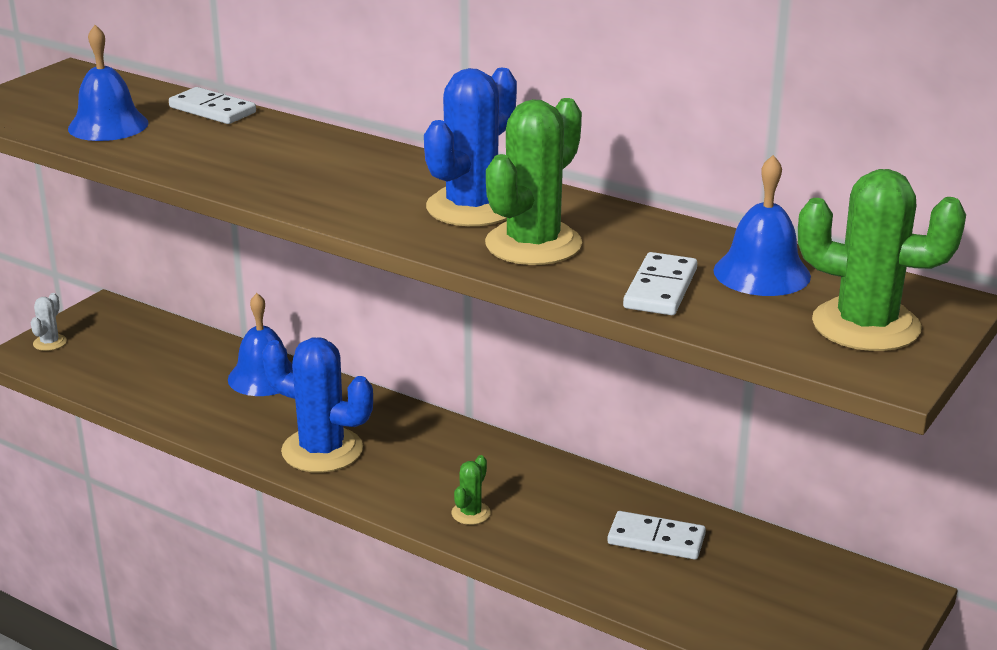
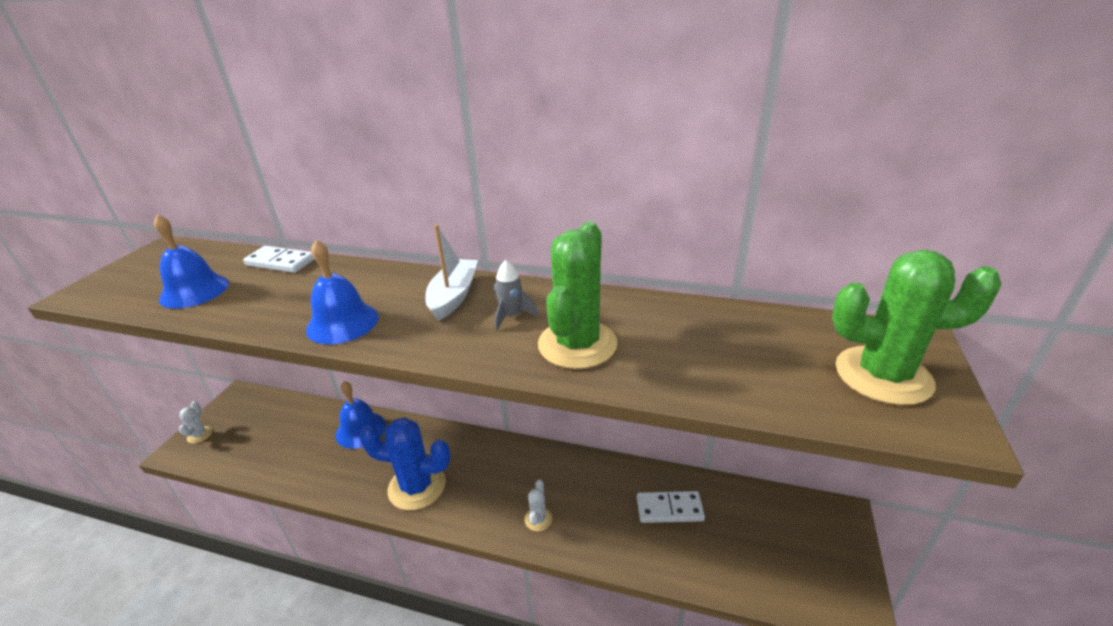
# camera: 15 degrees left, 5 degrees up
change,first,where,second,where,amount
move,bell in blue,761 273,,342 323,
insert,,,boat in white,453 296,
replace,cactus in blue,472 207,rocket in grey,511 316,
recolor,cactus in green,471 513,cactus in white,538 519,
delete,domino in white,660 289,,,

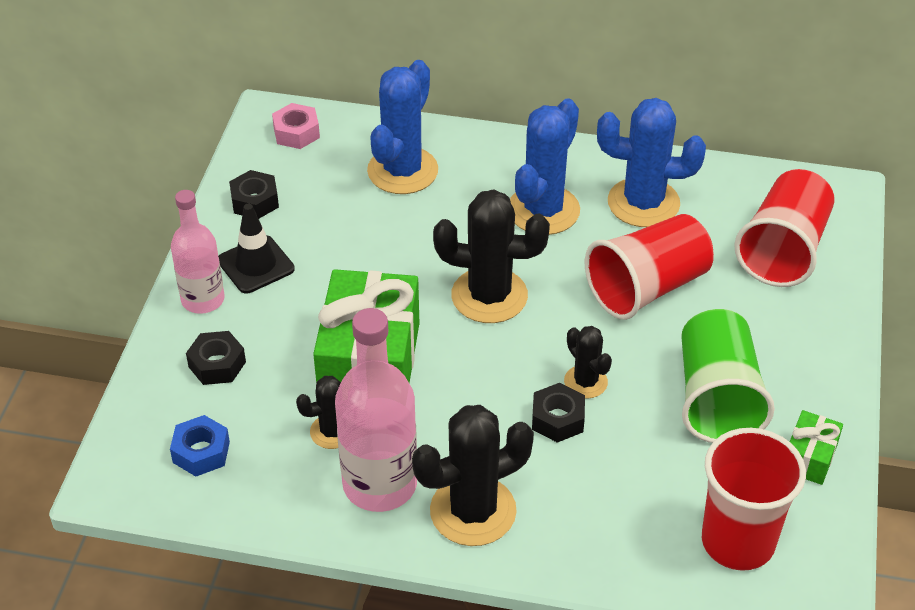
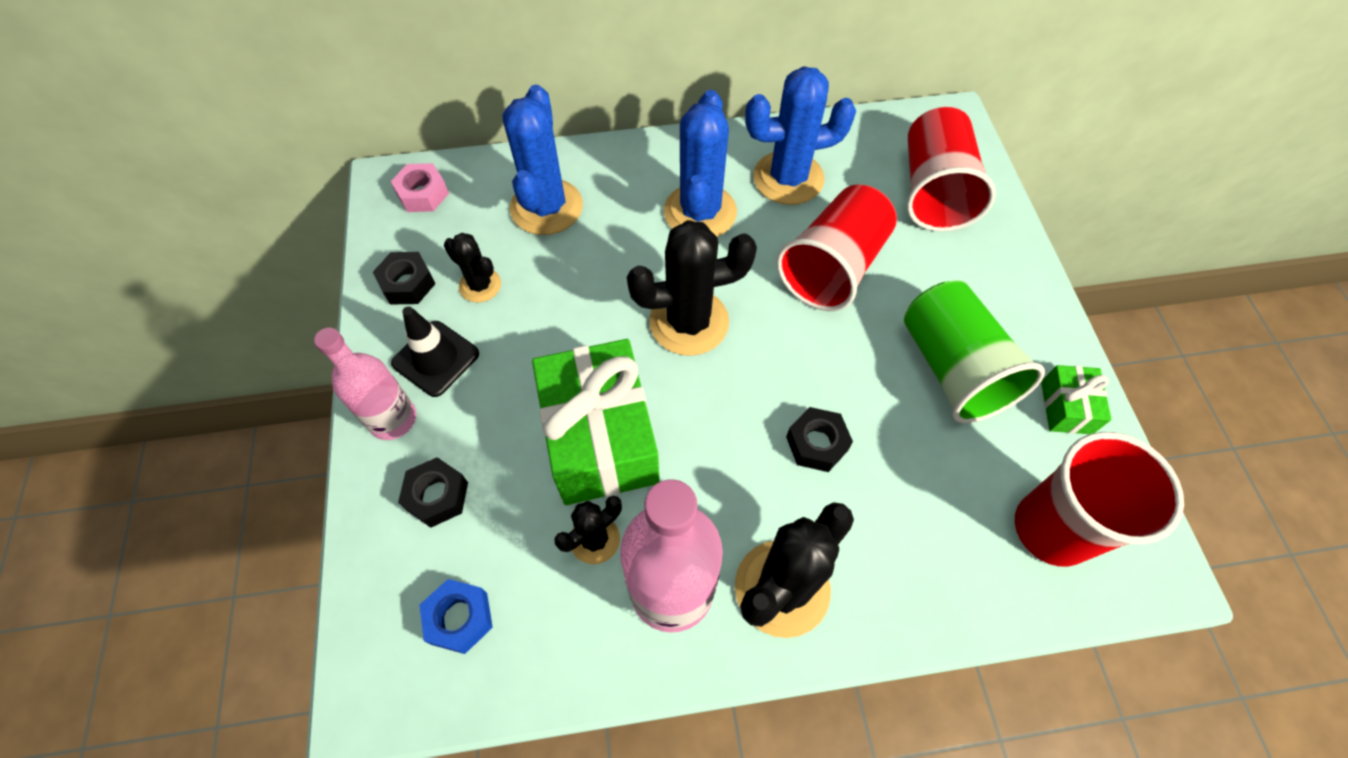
# camera: 20 degrees left, 15 degrees up
change,first,where,second,where,amount
move,cactus in black,585 382,,480 285,

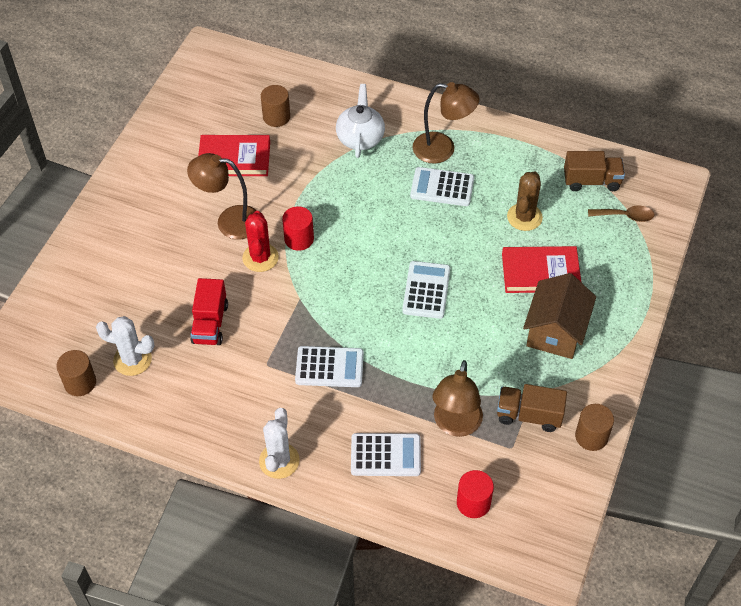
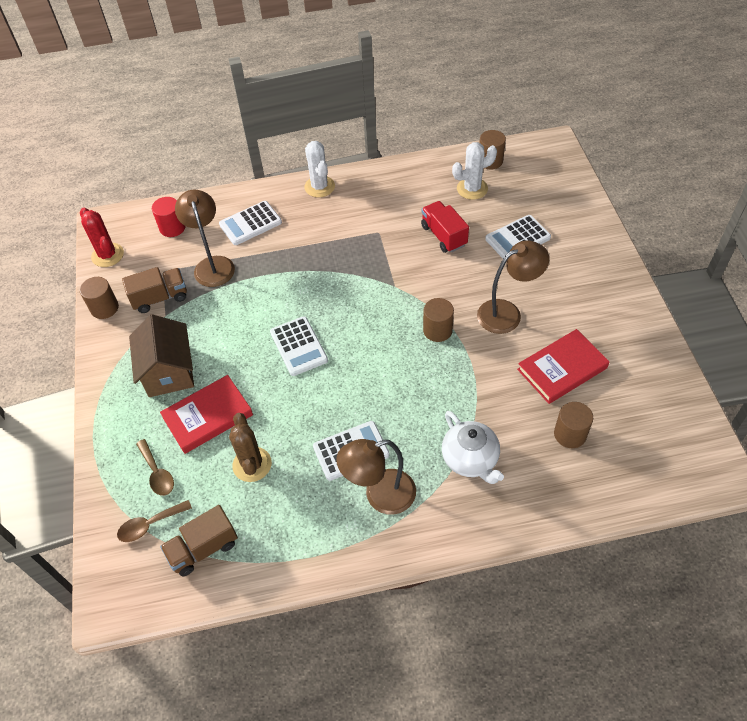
# camera: 150 degrees right, 0 degrees up
change,first,where,second,where,amount
move,cactus in red,260 258,,107 255,
insert,,,spoon in brown,157 473,
recolor,cylinder in red,299 239,cylinder in brown,437 330,
move,calculator in white,329 367,,517 238,

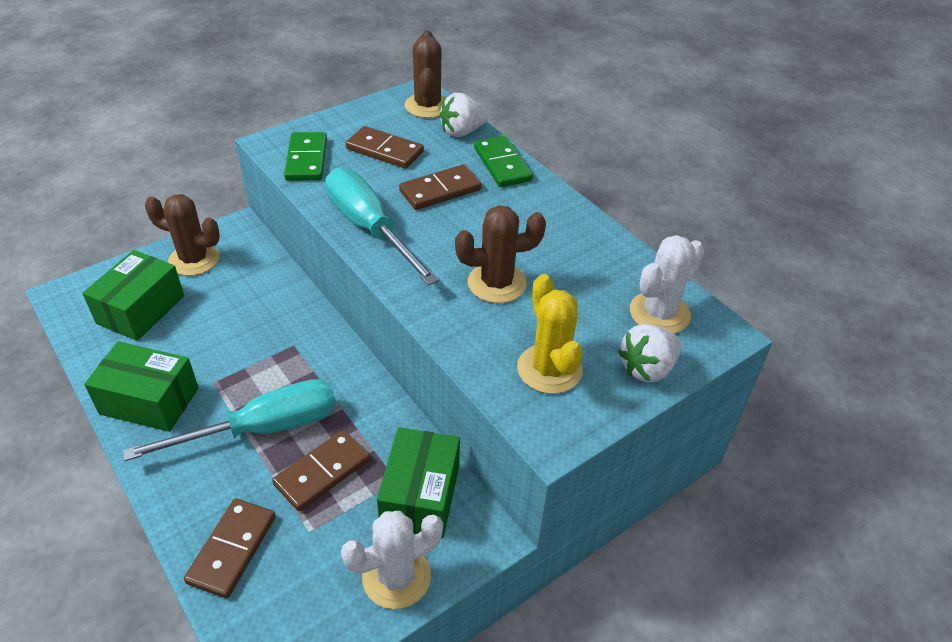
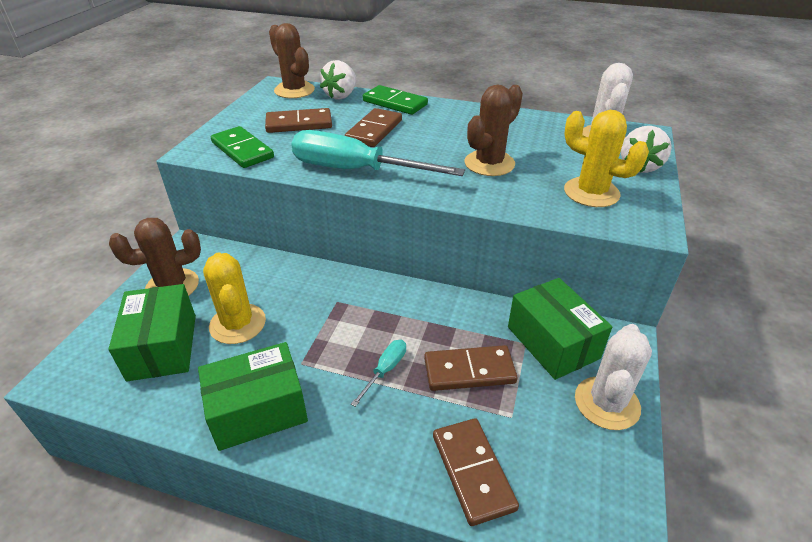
# camera: 35 degrees left, 5 degrees down
change,first,where,second,where,amount
insert,,,cactus in yellow,237 324,
resize,screwdriver in turquoise,262 428,,385 370,x0.43
rotate,domino in brown,322 472,,469 371,75 degrees clockwise

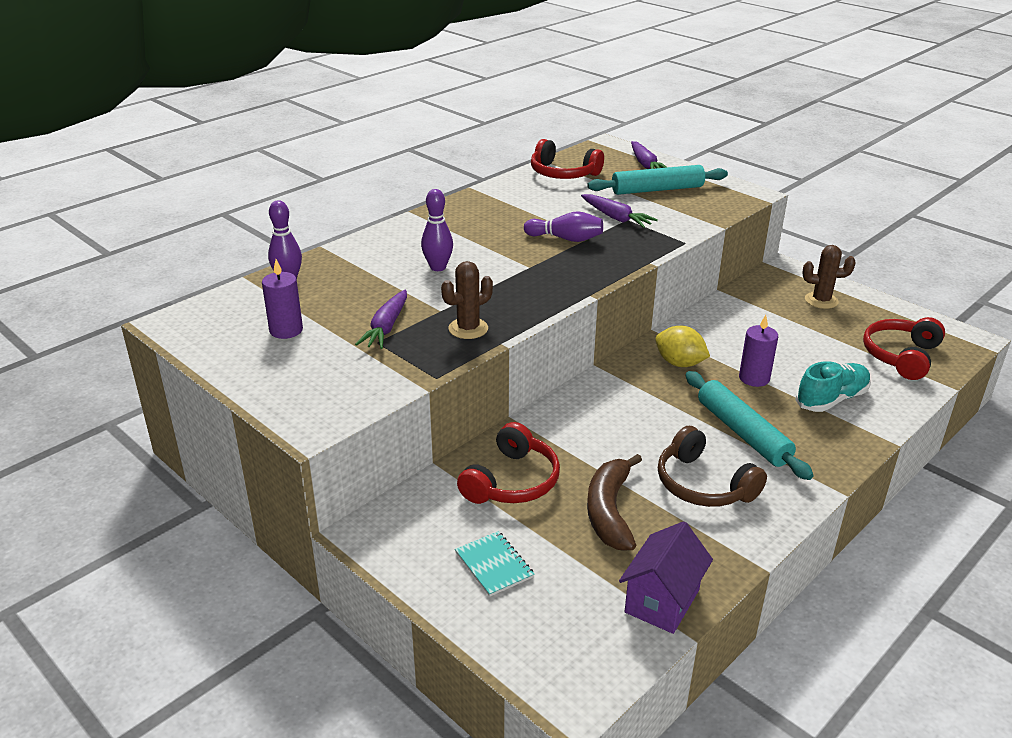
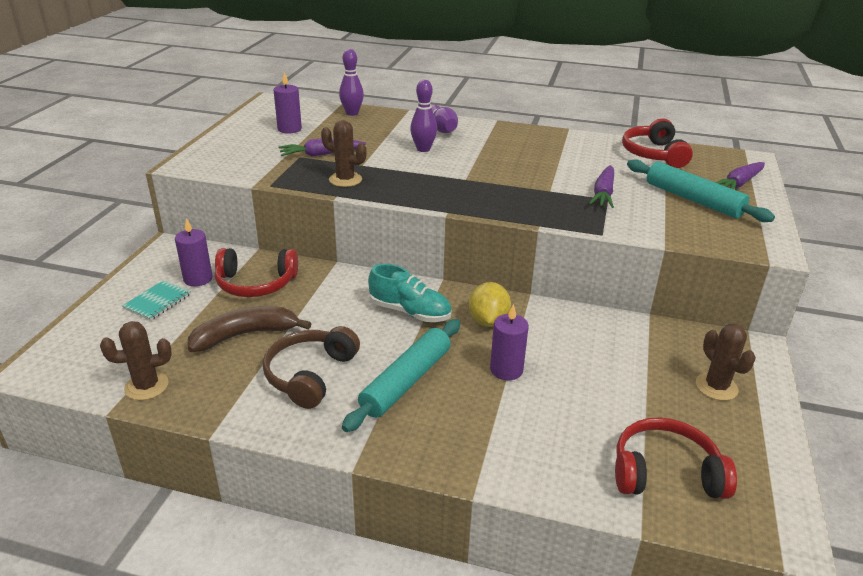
# camera: 60 degrees right, 0 degrees up
change,first,where,second,where,amount
replace,house in purple,662 601,cactus in brown,146 386,
insert,,,candle in purple,198 279,
move,shoe in turquoise,831 399,,410 312,
move,bowling pin in purple,566 239,,442 128,

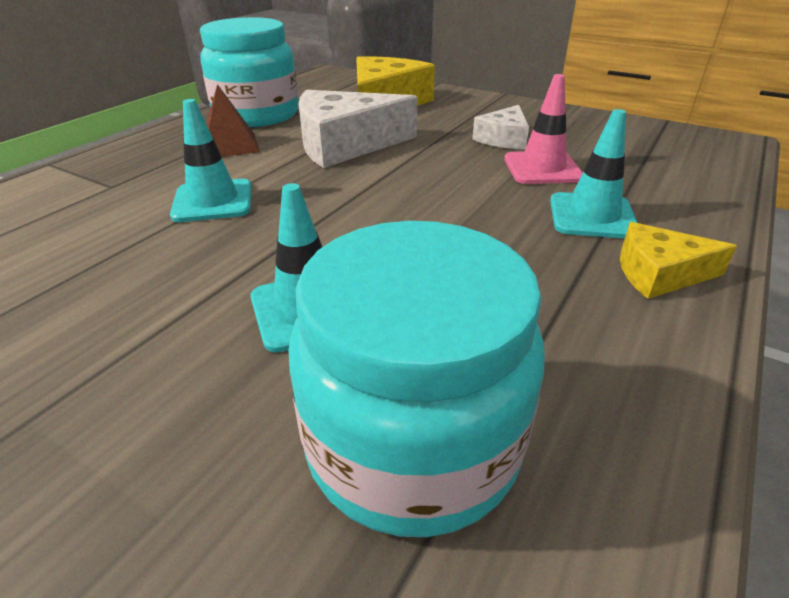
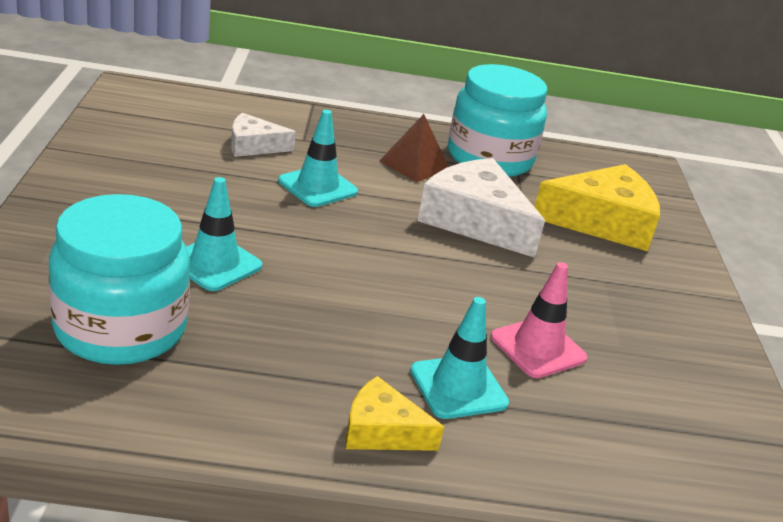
# camera: 55 degrees right, 5 degrees down
change,first,where,second,where,amount
move,cheese in white,503 139,,253 146,
rotate,cheese in yellow,659 273,,382 431,45 degrees counterclockwise

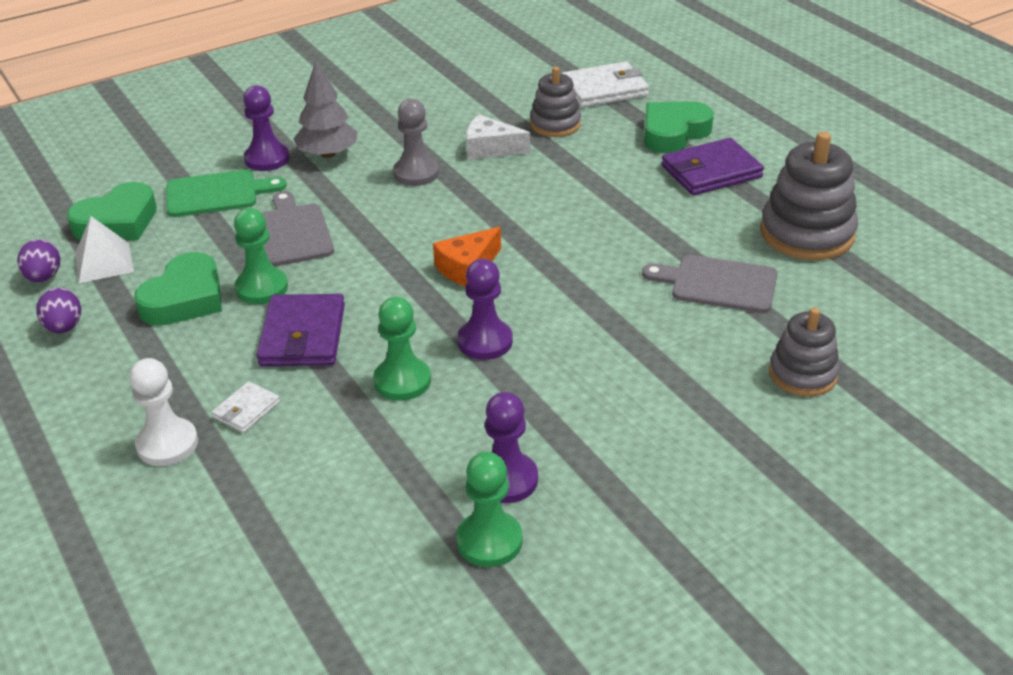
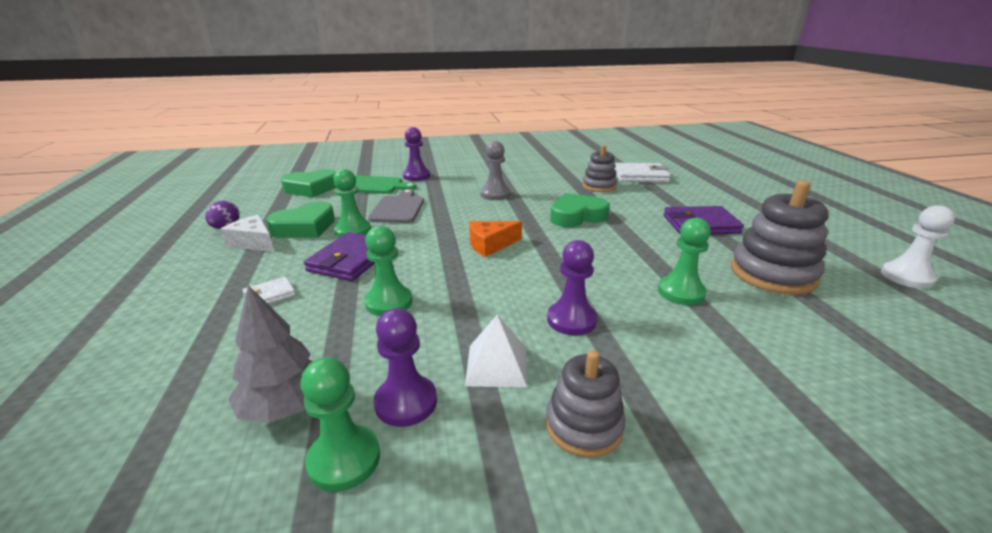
# camera: 20 degrees right, 10 degrees down
change,first,where,second,where,amount
move,cheese in white,490 149,,253 243,
move,tree in grey,328 154,,285 406,
move,pyramid in white,104 262,,497 365,
move,stacking toy in grey,802 374,,583 426,
move,pawn in purple,485 341,,571 320,
move,heart in green,673 133,,577 216,
replace,cutting board in grey,718 284,pawn in green,681 292,
move,pawn in white,167 444,,906 277,
delete,egg in purple,44 277,,,

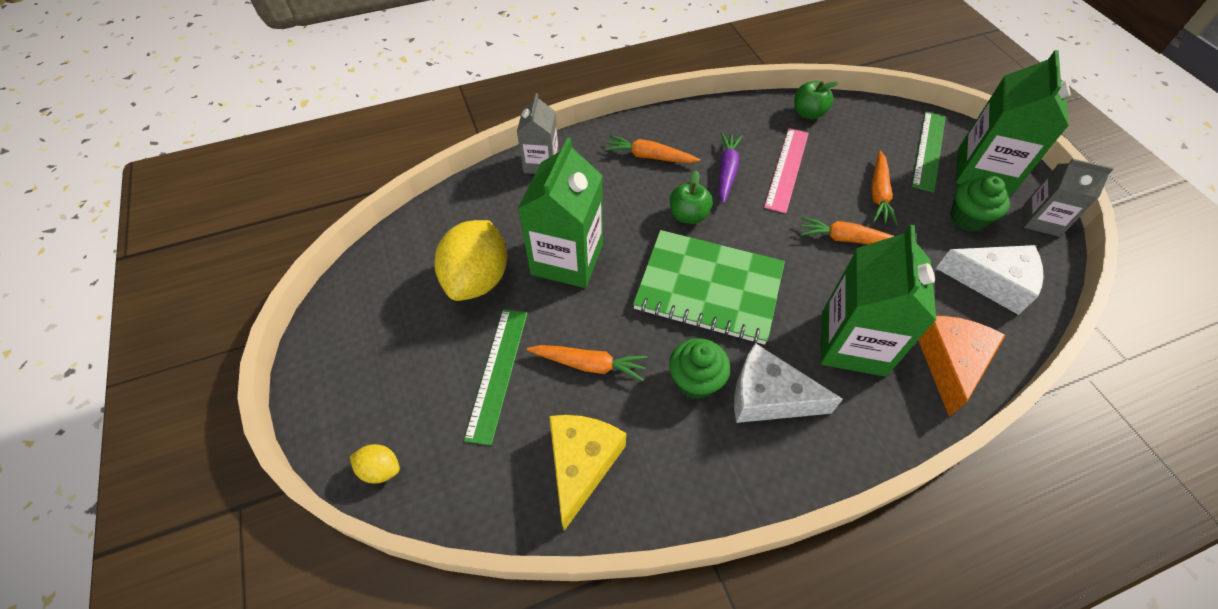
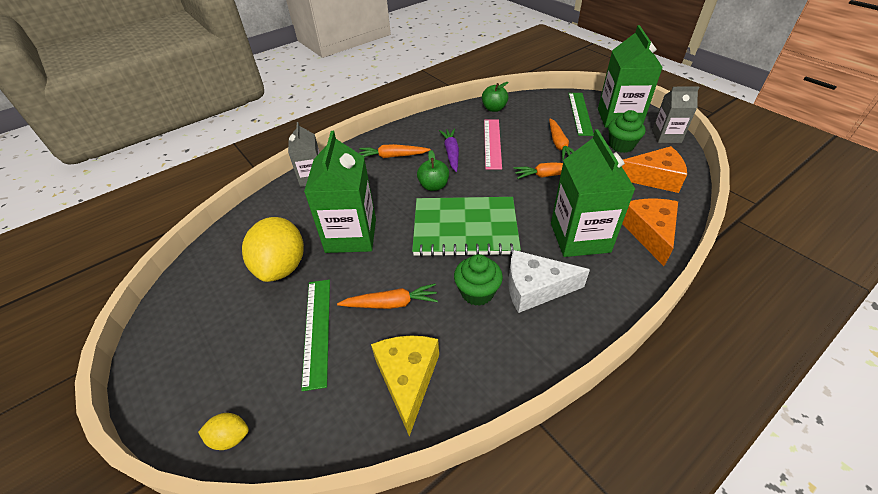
# camera: 15 degrees left, 10 degrees down
change,first,where,second,where,amount
recolor,cheese in white,992 282,cheese in orange,653 178,

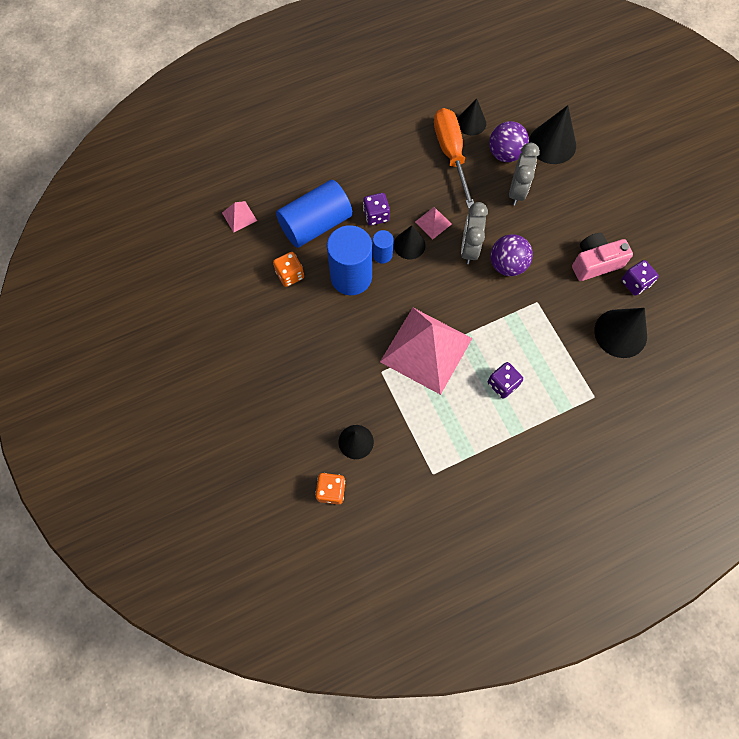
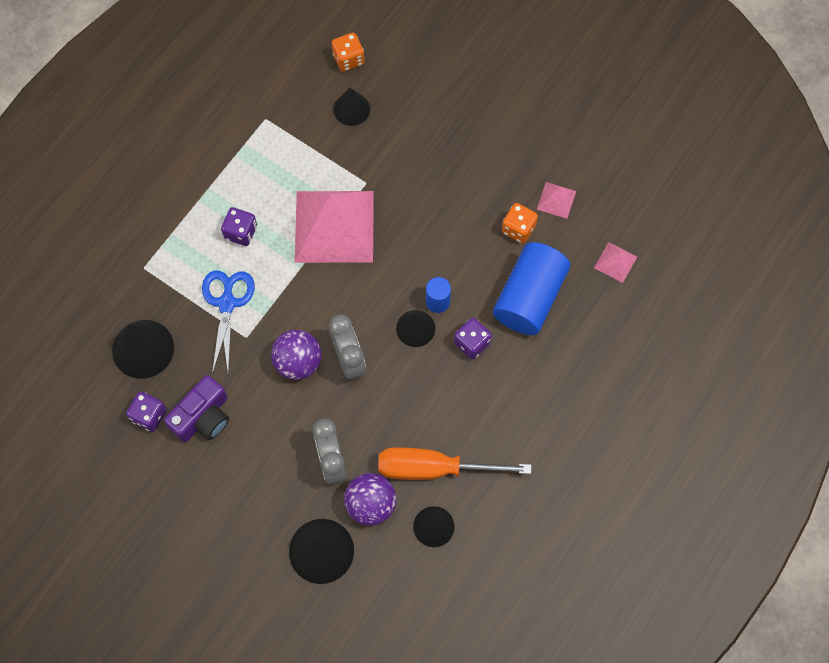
# camera: 150 degrees right, 0 degrees up
change,first,where,second,where,amount
recolor,camera in pink,595 263,camera in purple,203 417,
insert,,,scissors in blue,227 303,
rotate,screwdriver in orange,451 154,,434 468,135 degrees clockwise
move,pyramid in pink,433 223,,556 200,
delete,cylinder in blue,351 277,,,

